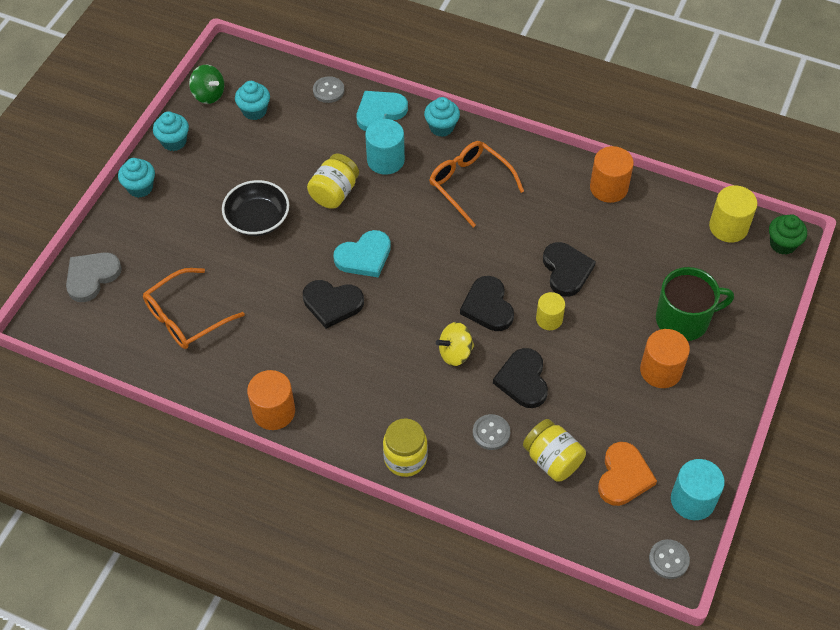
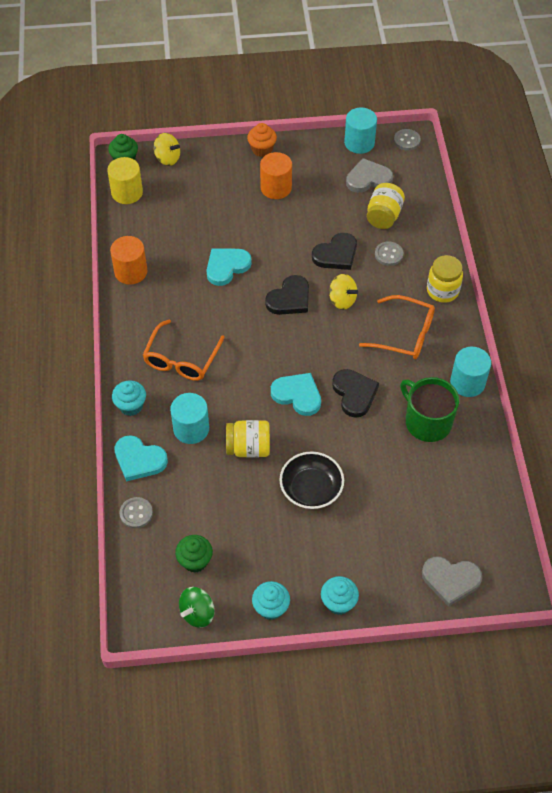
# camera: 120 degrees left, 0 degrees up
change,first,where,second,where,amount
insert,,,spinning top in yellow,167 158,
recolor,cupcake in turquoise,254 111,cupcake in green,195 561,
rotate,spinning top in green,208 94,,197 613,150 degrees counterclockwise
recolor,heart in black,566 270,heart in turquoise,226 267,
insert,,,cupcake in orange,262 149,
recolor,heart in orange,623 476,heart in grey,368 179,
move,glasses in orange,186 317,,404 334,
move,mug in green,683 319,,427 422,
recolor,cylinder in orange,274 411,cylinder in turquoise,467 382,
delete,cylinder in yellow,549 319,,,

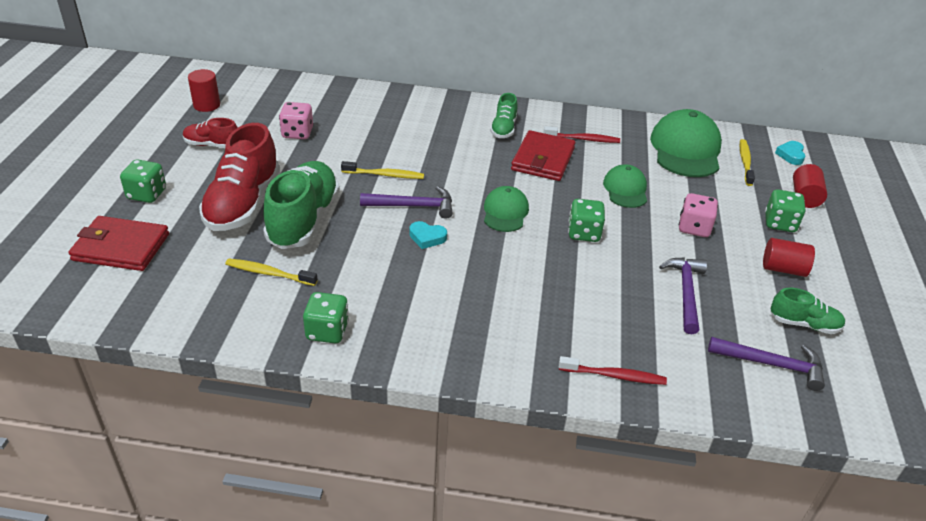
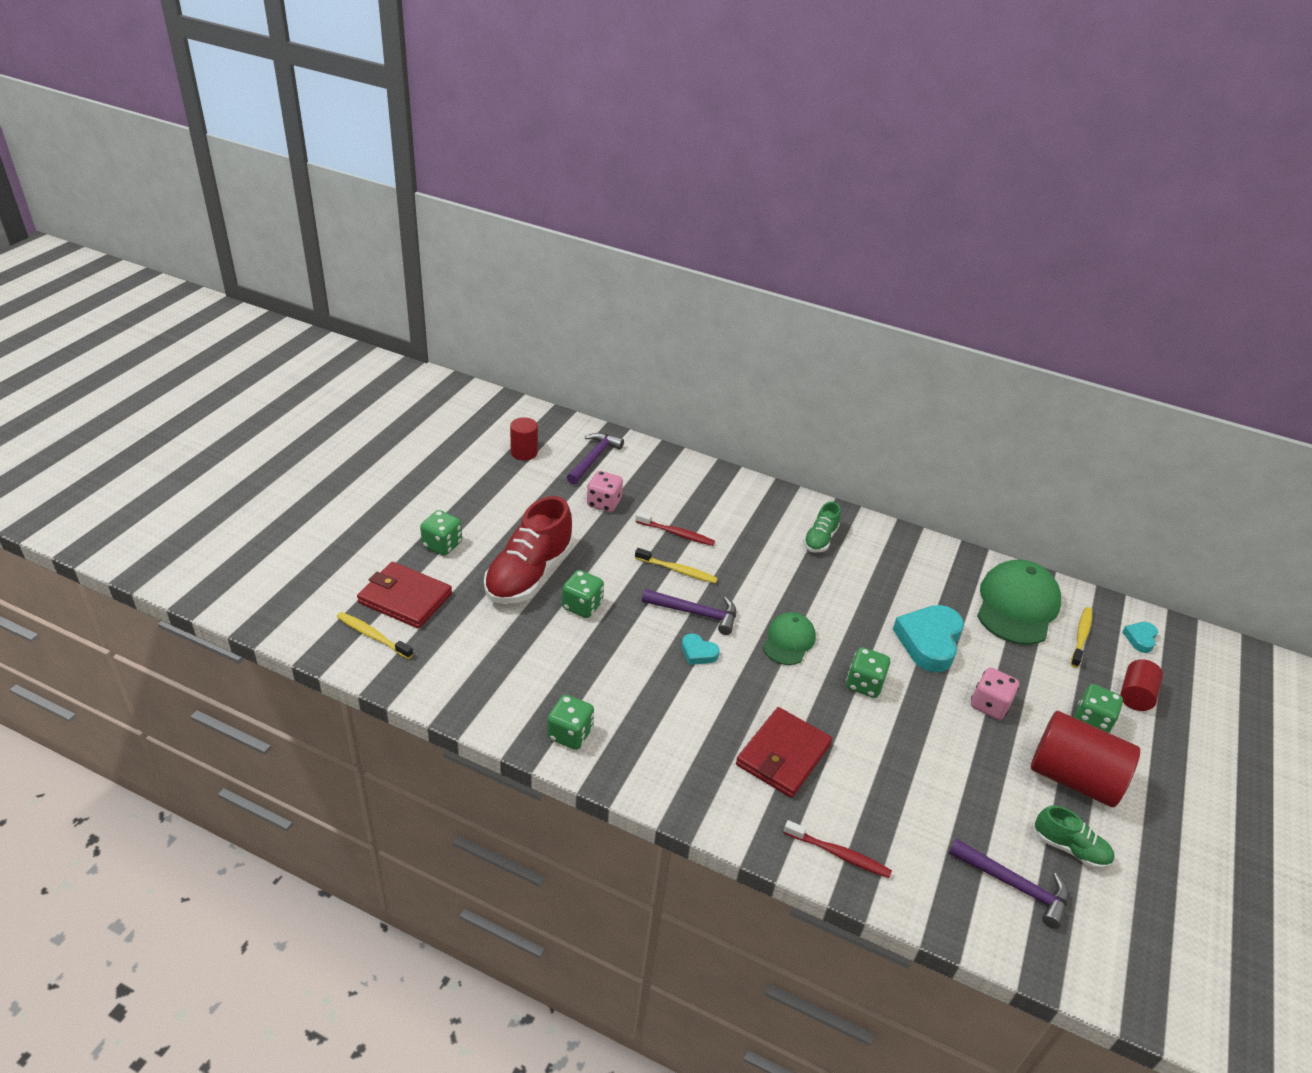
# camera: 15 degrees right, 0 degrees up
change,first,where,second,where,amount
move,toothbrush in yellow,269 273,,372 636,
replace,shoe in green,304 220,dice in green,582 606,
move,hammer in purple,686 292,,594 458,
move,toothbrush in red,583 139,,676 533,
move,wallet in red,543 159,,783 755,
replace,cap in green,625 189,heart in turquoise,929 641,
resize,cylinder in red,783 269,,1073 777,x1.82
delete,shoe in red,212 145,,,

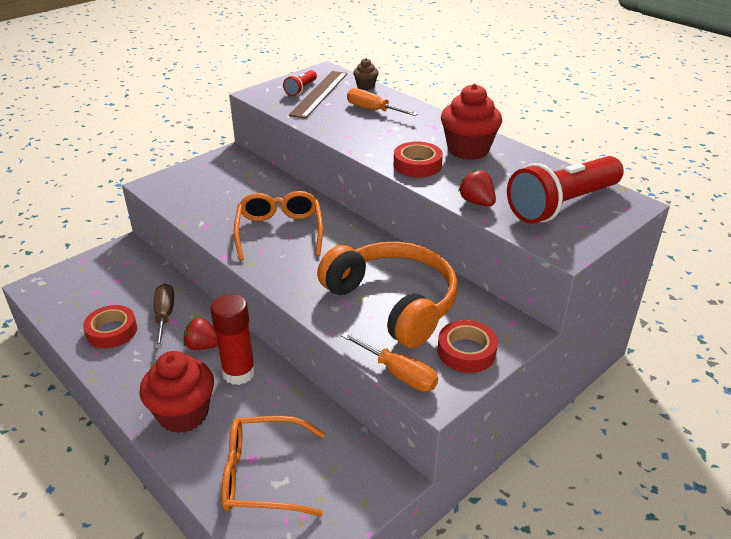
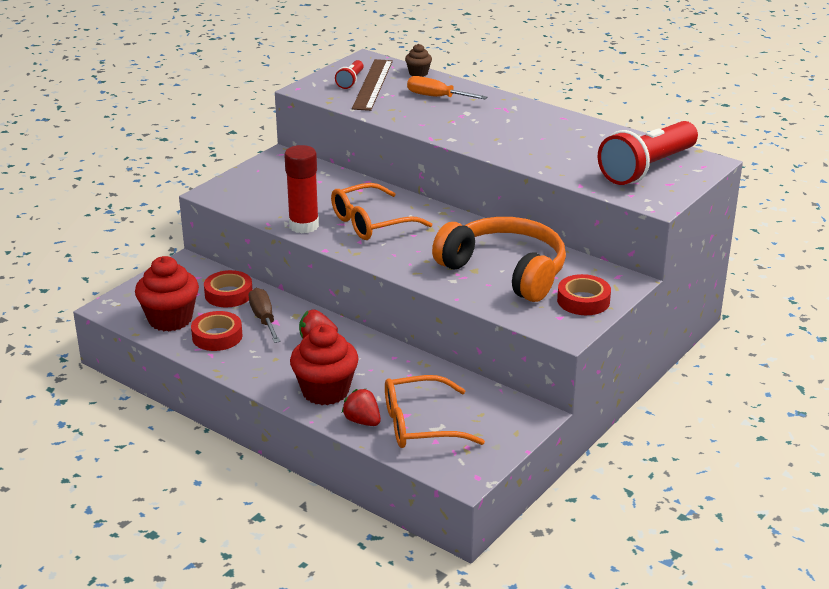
# camera: 10 degrees left, 5 degrees down
change,first,where,second,where,amount
move,cupcake in red,468 150,,170 319,
move,tape in red,417 165,,228 294,
move,glue stick in red,239 373,,304 226,
rotate,glasses in orange,279 231,,370 223,105 degrees counterclockwise
move,strawberry in red,477 202,,362 421,
delete,screwdriver in orange,398 374,,,

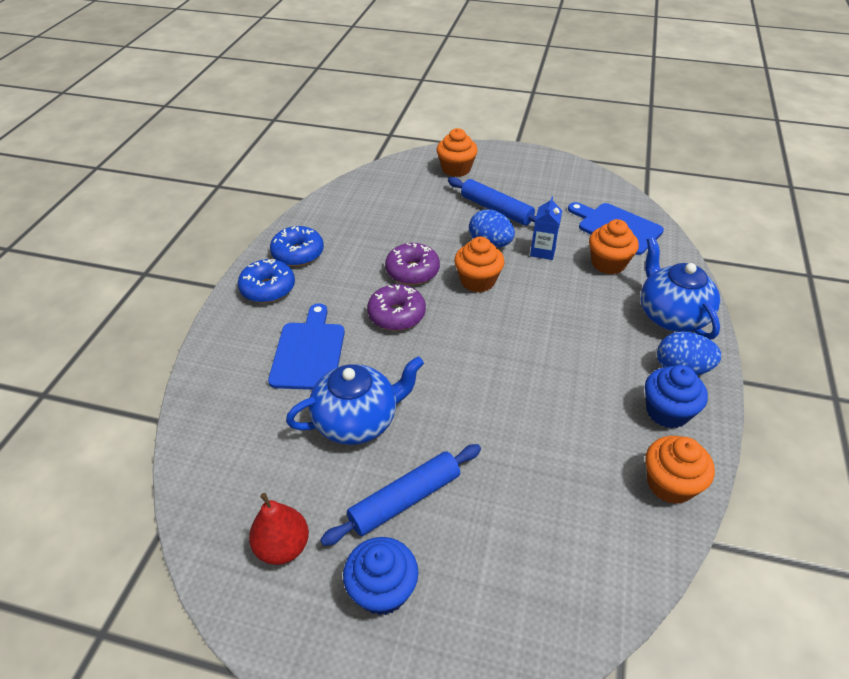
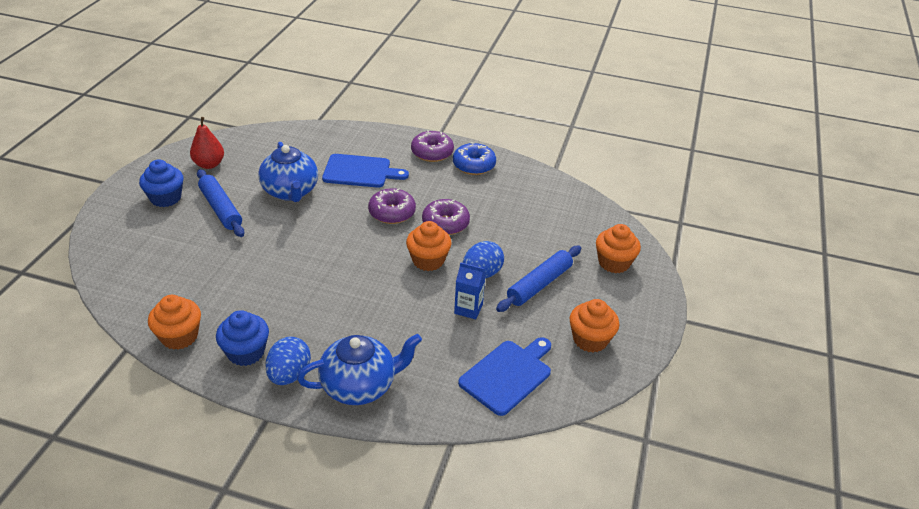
# camera: 90 degrees right, 5 degrees down
change,first,where,second,where,amount
recolor,donut in blue,268 288,donut in purple,432 153,
move,cupcake in orange,608 263,,590 339,

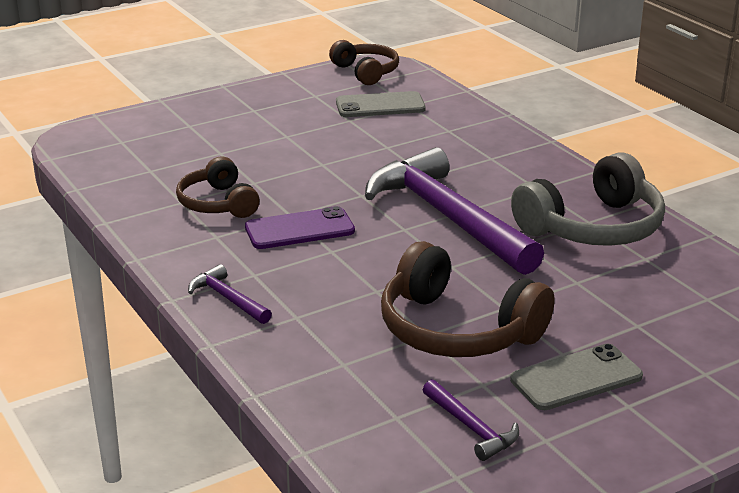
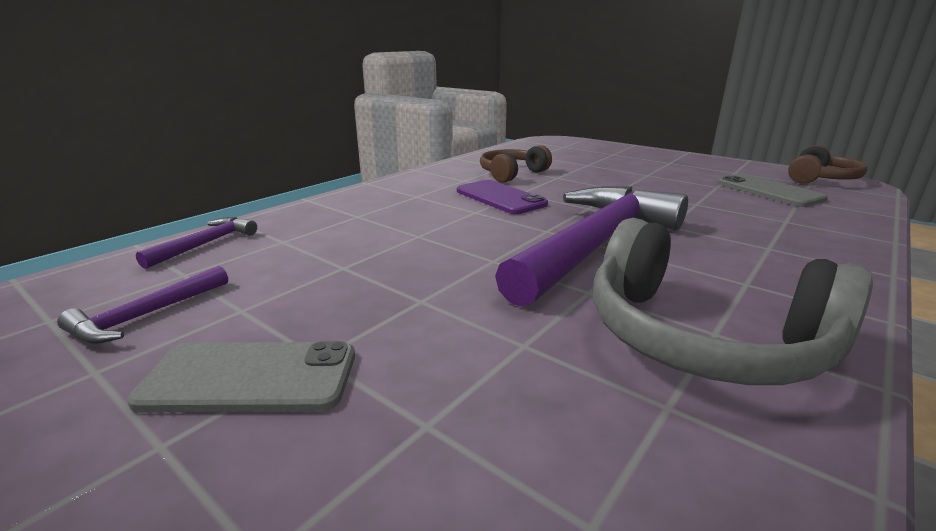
# camera: 70 degrees right, 5 degrees down
change,first,where,second,where,amount
rotate,phone in grey,576 378,,250 377,45 degrees counterclockwise
move,hammer in purple,228 299,,206 244,
delete,headphones in brown,457 330,,,

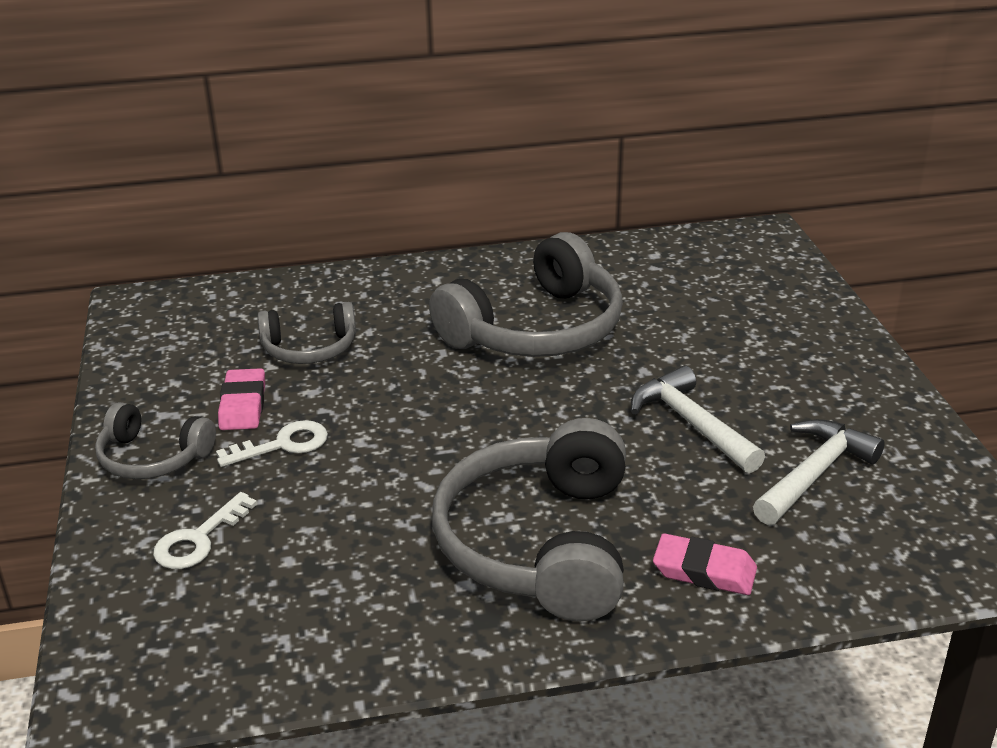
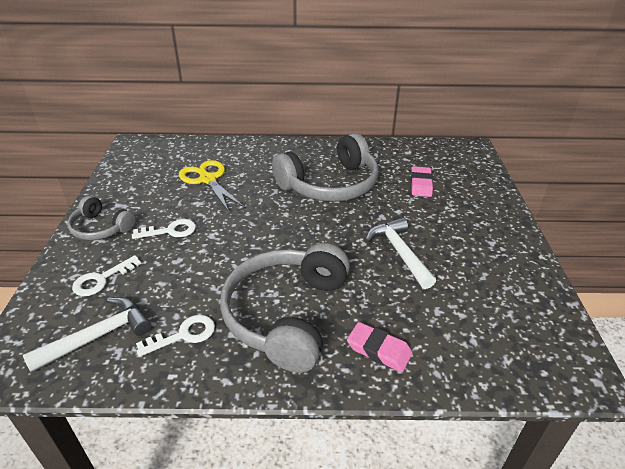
# camera: 10 degrees right, 5 degrees up
change,first,where,second,where,amount
move,hammer in white,814 474,,98 336,
insert,,,key in white,184 335,
replace,headphones in grey,309 348,scissors in yellow,207 179,
move,eraser in pink,243 405,,420 184,

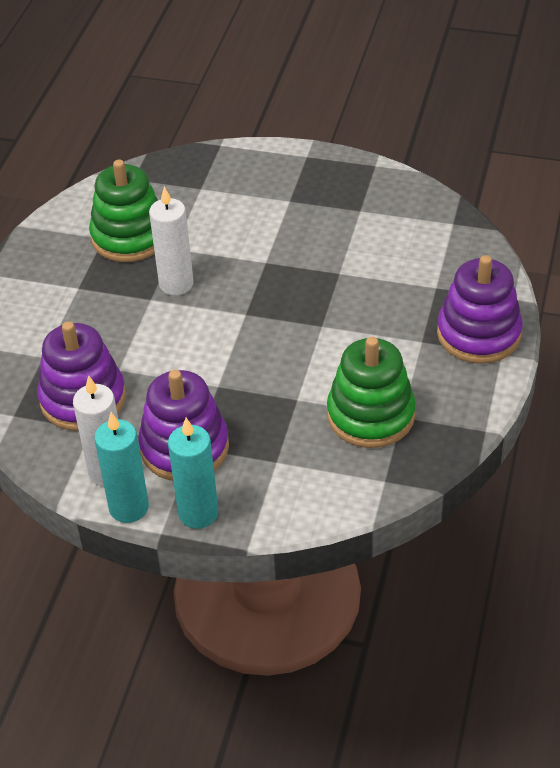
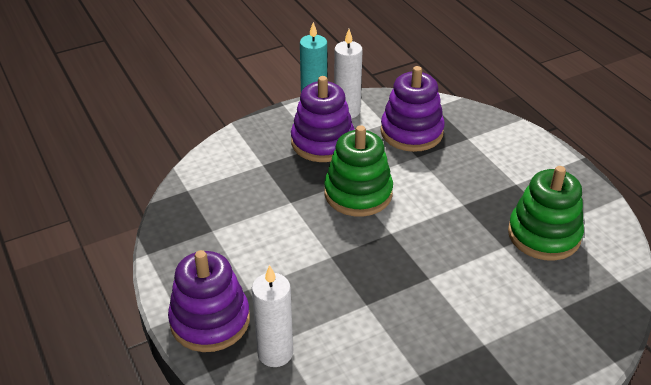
# camera: 135 degrees right, 5 degrees down
change,first,where,second,where,amount
move,candle in white,176 284,,275 353,
move,stacking toy in green,371 415,,358 193,
delete,candle in turquoise,198 513,,,

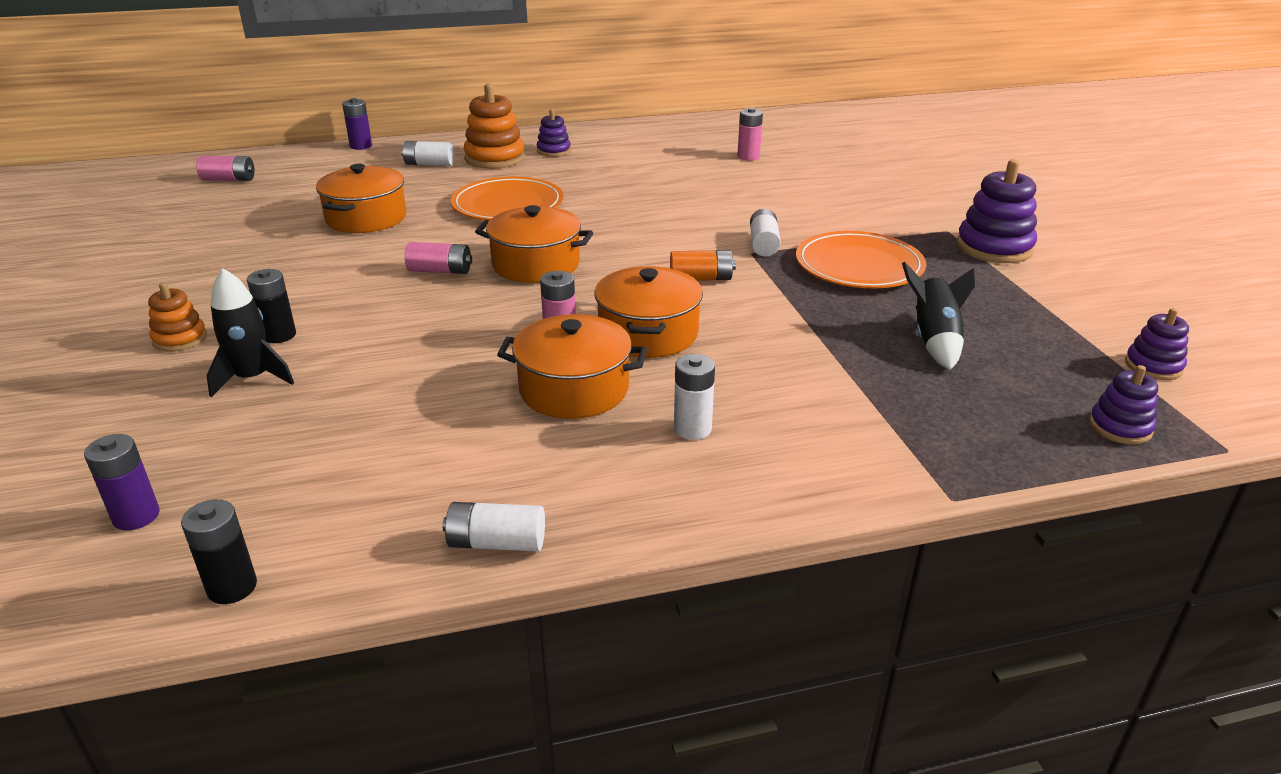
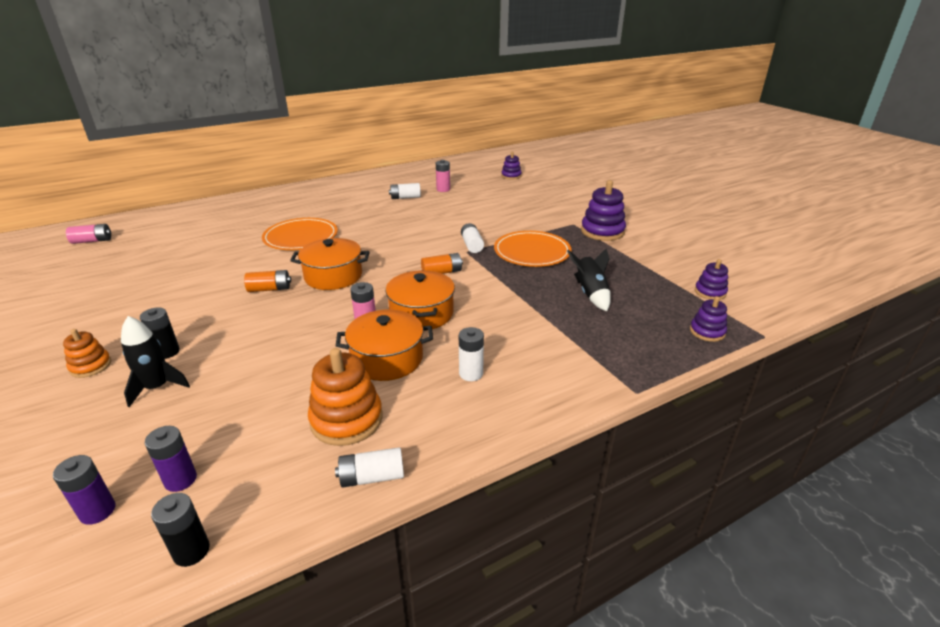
# camera: 15 degrees left, 0 degrees up
change,first,where,second,where,amount
move,battery in purple,361 146,,180 480,
recolor,battery in pink,440 271,battery in orange,269 289,
move,stacking toy in orange,495 158,,346 419,
move,battery in white,429 164,,405 197,
move,stacking toy in purple,554 151,,511 176,
delete,pot in orange,366 218,,,

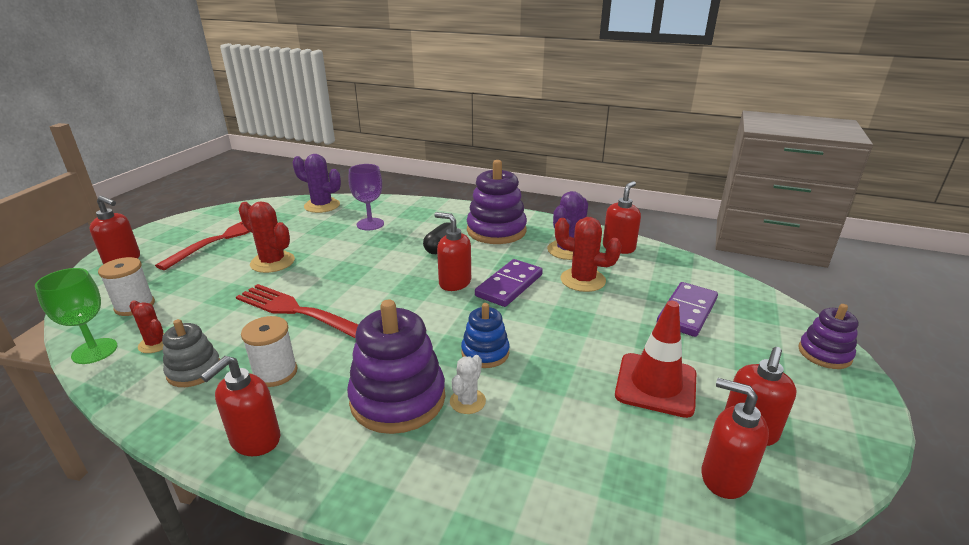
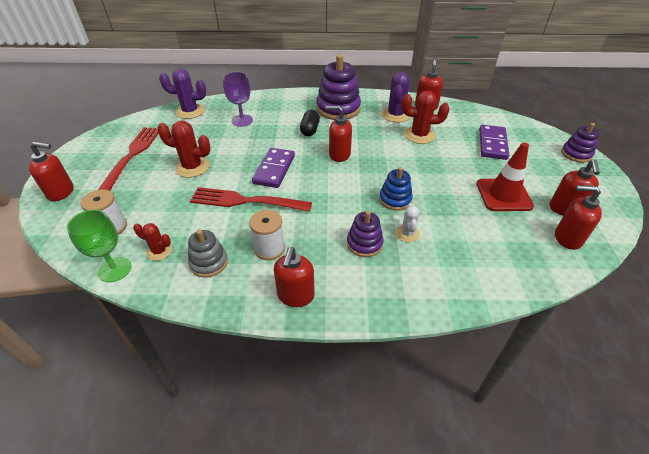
# camera: 20 degrees left, 15 degrees up
change,first,where,second,where,amount
move,domino in purple,509 285,,274 169,
resize,stacking toy in purple,398 399,,364 243,x0.56

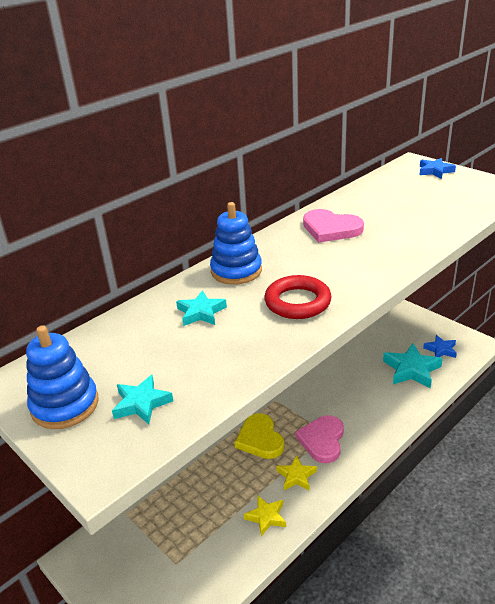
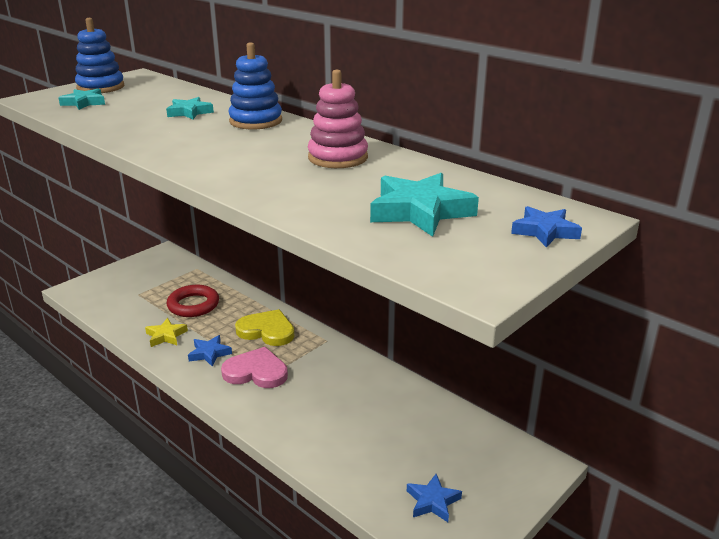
# camera: 85 degrees right, 5 degrees down
change,first,where,second,where,amount
move,ring in red,297 302,,193 305,
recolor,star in yellow,296 476,star in blue,209 353,
rotate,heart in yellow,260 439,,267 331,45 degrees clockwise
replace,heart in pink,331 229,stacking toy in pink,338 157,
move,star in turquoise,411 370,,420 211,

